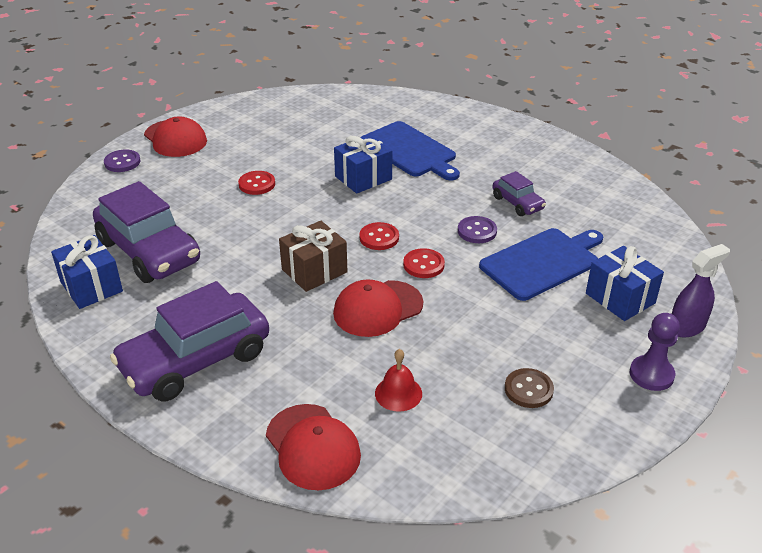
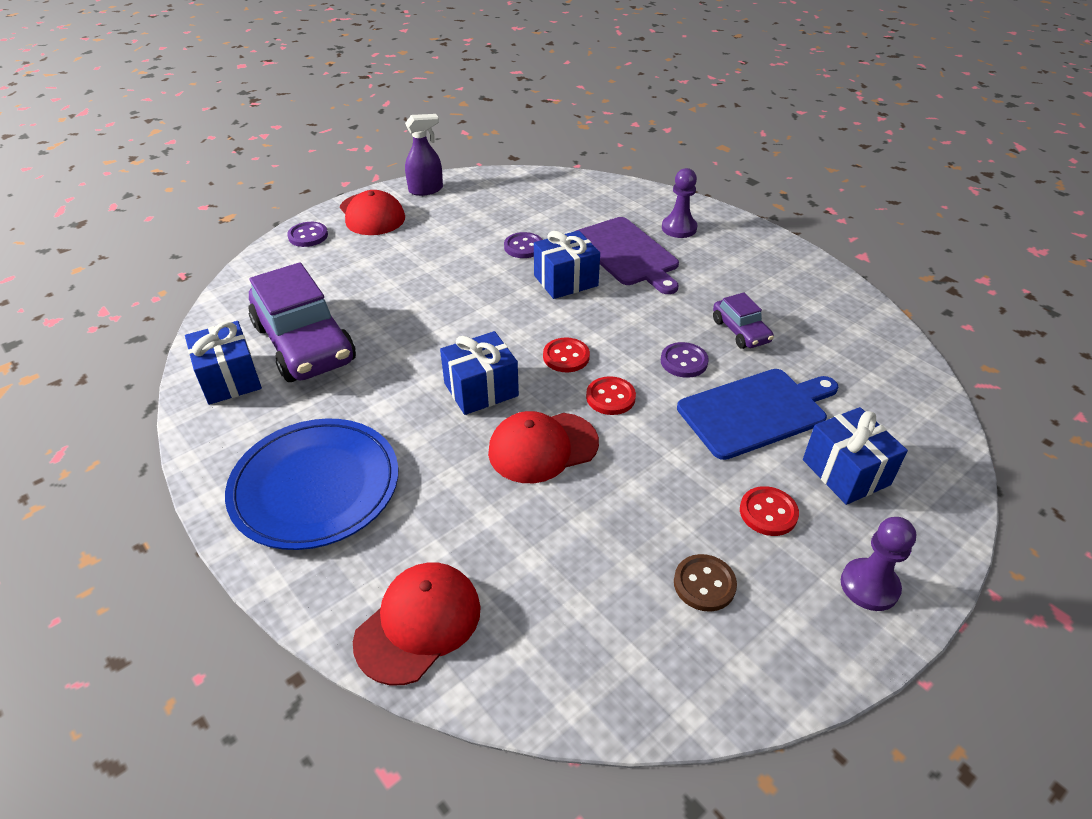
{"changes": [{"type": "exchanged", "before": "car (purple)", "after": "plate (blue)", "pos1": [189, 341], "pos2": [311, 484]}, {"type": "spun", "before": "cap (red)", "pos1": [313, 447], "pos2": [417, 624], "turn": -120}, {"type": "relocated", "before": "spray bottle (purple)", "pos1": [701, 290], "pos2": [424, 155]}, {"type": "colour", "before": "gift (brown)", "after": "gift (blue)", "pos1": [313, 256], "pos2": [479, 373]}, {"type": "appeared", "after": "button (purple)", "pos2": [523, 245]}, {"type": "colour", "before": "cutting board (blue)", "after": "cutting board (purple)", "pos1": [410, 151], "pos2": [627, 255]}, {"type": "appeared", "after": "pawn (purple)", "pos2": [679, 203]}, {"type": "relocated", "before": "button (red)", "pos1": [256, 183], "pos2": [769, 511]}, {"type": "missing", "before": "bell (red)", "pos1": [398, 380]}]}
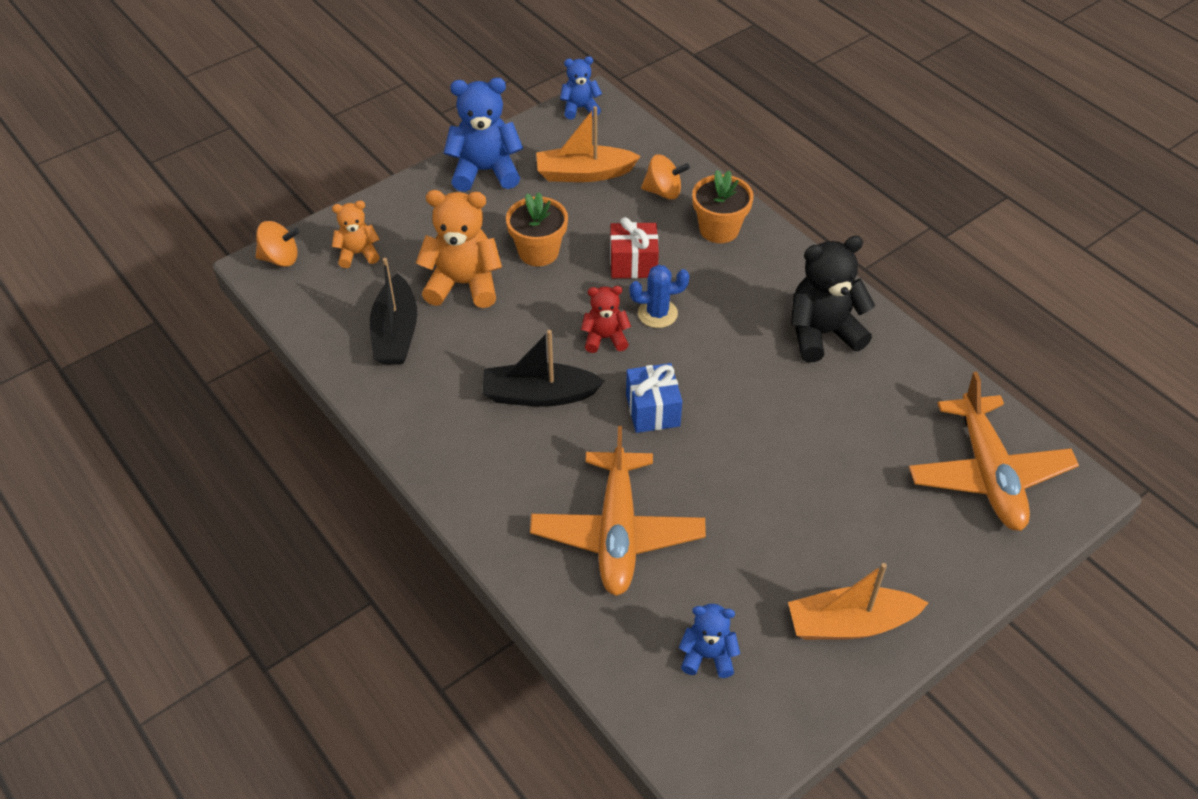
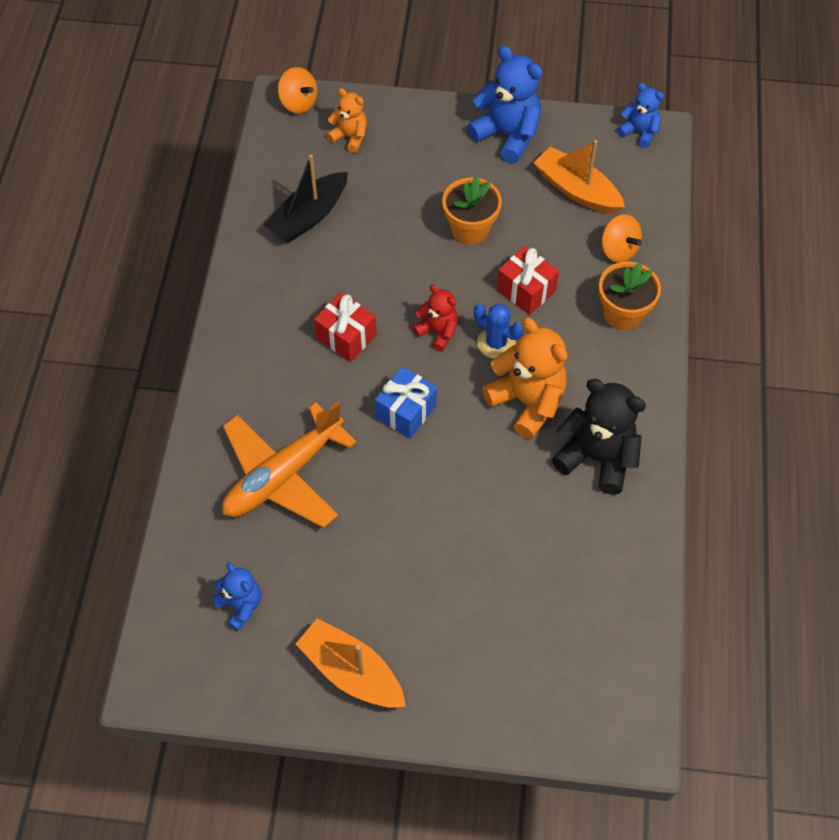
{"changes": [{"type": "exchanged", "before": "boat (black)", "after": "gift (red)", "pos1": [543, 368], "pos2": [345, 327]}, {"type": "relocated", "before": "teddy bear (orange)", "pos1": [459, 249], "pos2": [524, 378]}, {"type": "missing", "before": "plane (orange)", "pos1": [994, 451]}]}
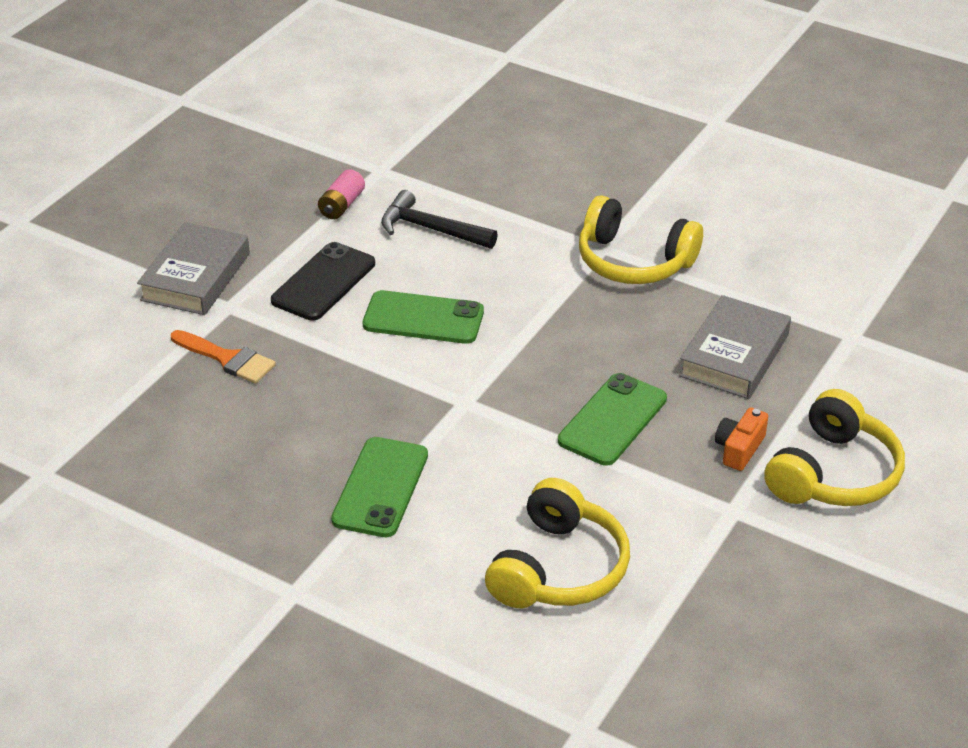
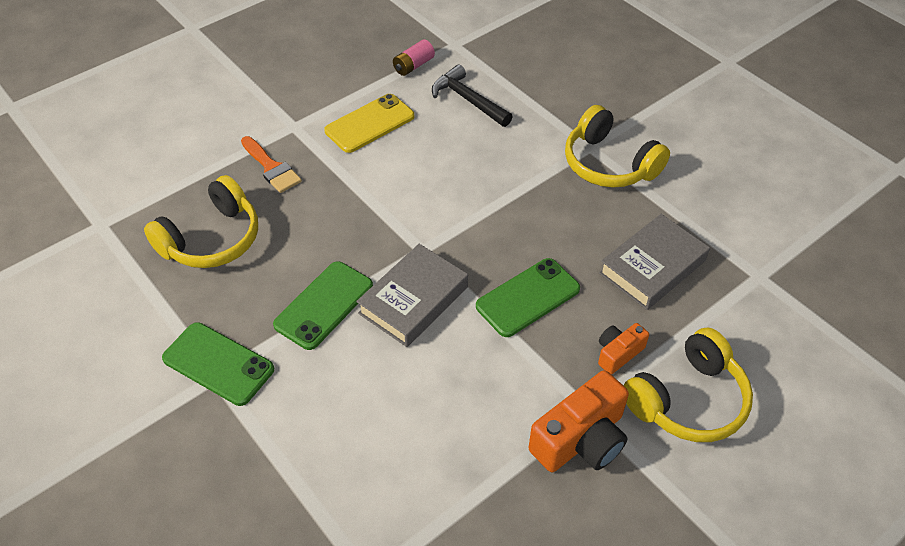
{"changes": [{"type": "relocated", "before": "headphones (yellow)", "pos1": [557, 543], "pos2": [201, 221]}, {"type": "relocated", "before": "phone (green)", "pos1": [423, 317], "pos2": [218, 364]}, {"type": "colour", "before": "phone (black)", "after": "phone (yellow)", "pos1": [323, 281], "pos2": [369, 123]}, {"type": "relocated", "before": "book (grey)", "pos1": [193, 268], "pos2": [412, 295]}, {"type": "appeared", "after": "camera (orange)", "pos2": [579, 421]}]}
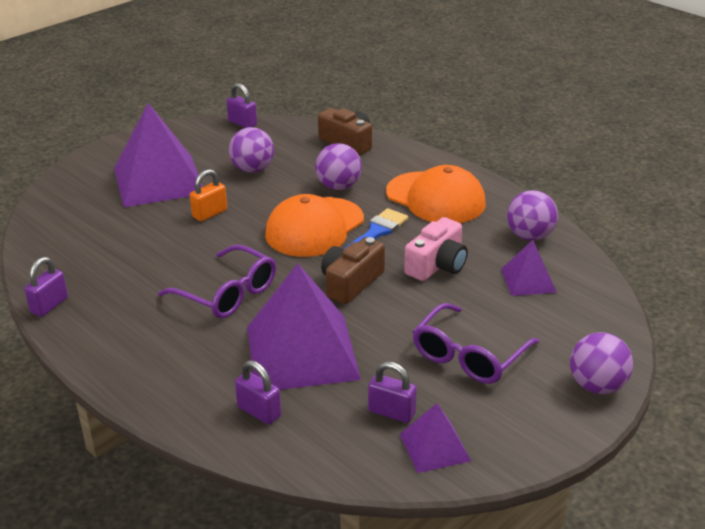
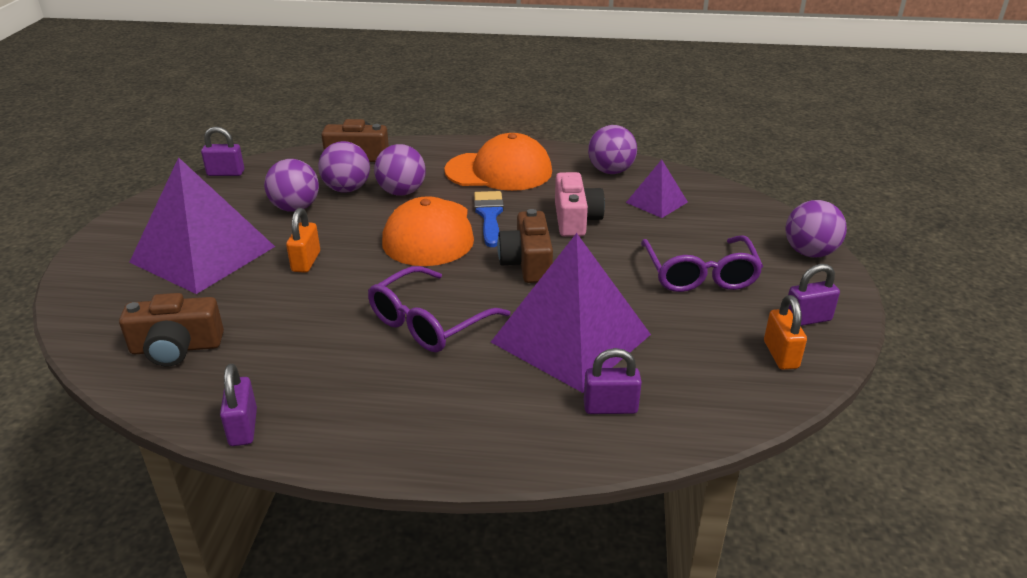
{"changes": [{"type": "appeared", "after": "camera (brown)", "pos2": [171, 329]}, {"type": "appeared", "after": "ball (purple)", "pos2": [344, 167]}, {"type": "spun", "before": "glasses (purple)", "pos1": [217, 282], "pos2": [439, 309], "turn": 135}, {"type": "exchanged", "before": "pyramid (purple)", "after": "padlock (orange)", "pos1": [435, 438], "pos2": [785, 332]}, {"type": "relocated", "before": "padlock (purple)", "pos1": [392, 392], "pos2": [814, 295]}]}
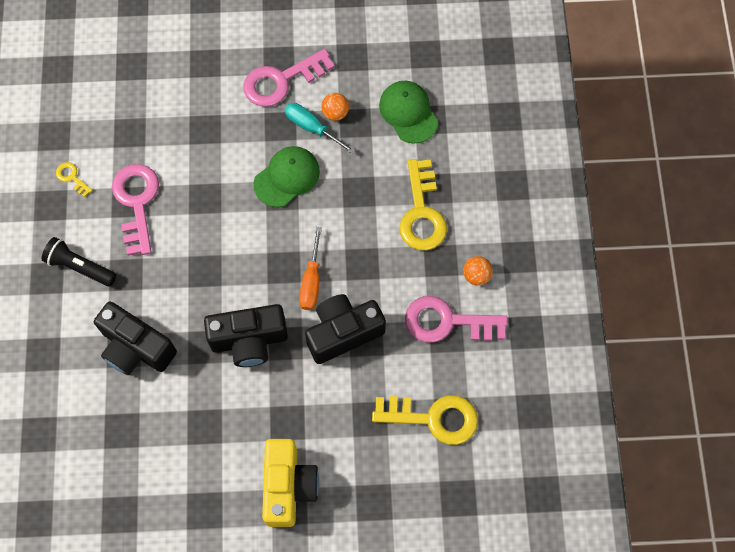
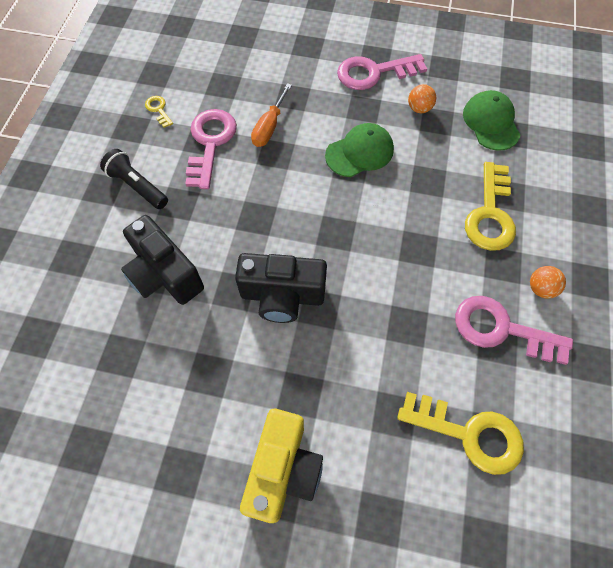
{"changes": [{"type": "relocated", "before": "screwdriver (orange)", "pos1": [310, 268], "pos2": [271, 115]}, {"type": "missing", "before": "screwdriver (turquoise)", "pos1": [320, 128]}, {"type": "missing", "before": "camera (black)", "pos1": [345, 329]}]}
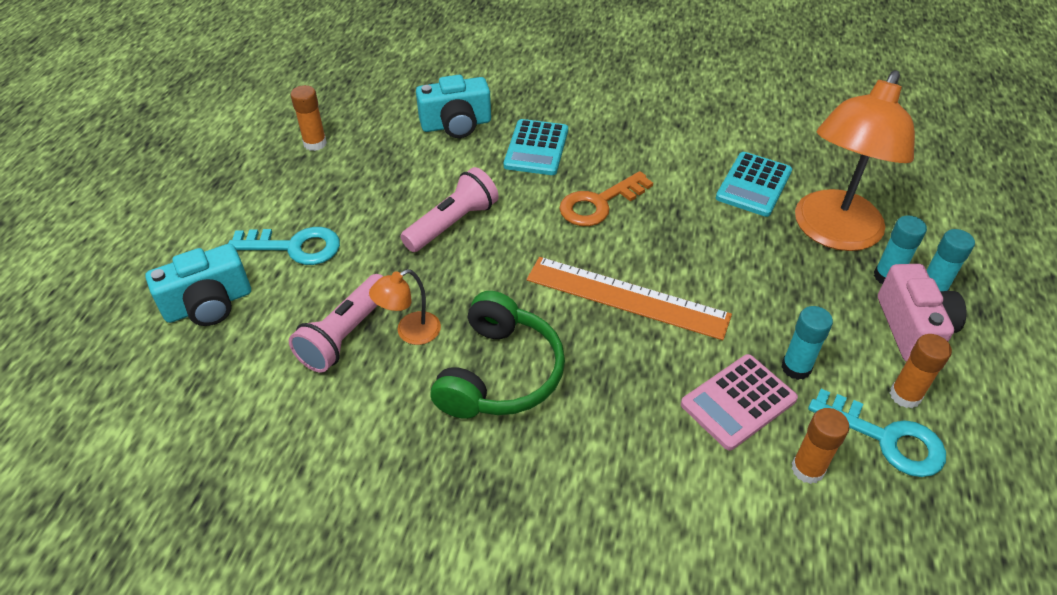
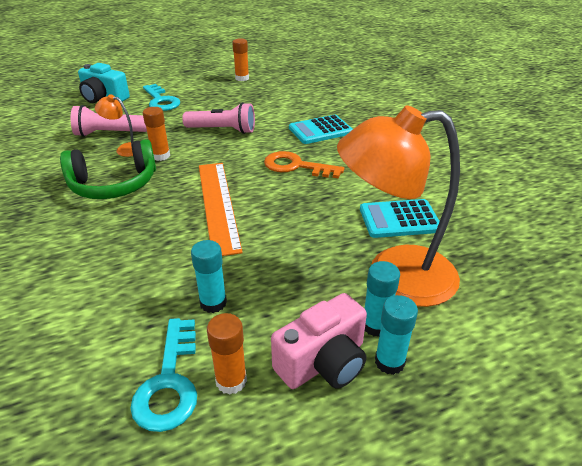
{"changes": [{"type": "relocated", "before": "glue stick (orange)", "pos1": [820, 446], "pos2": [156, 134]}, {"type": "missing", "before": "camera (turquoise)", "pos1": [453, 106]}, {"type": "missing", "before": "calculator (pink)", "pos1": [739, 402]}]}
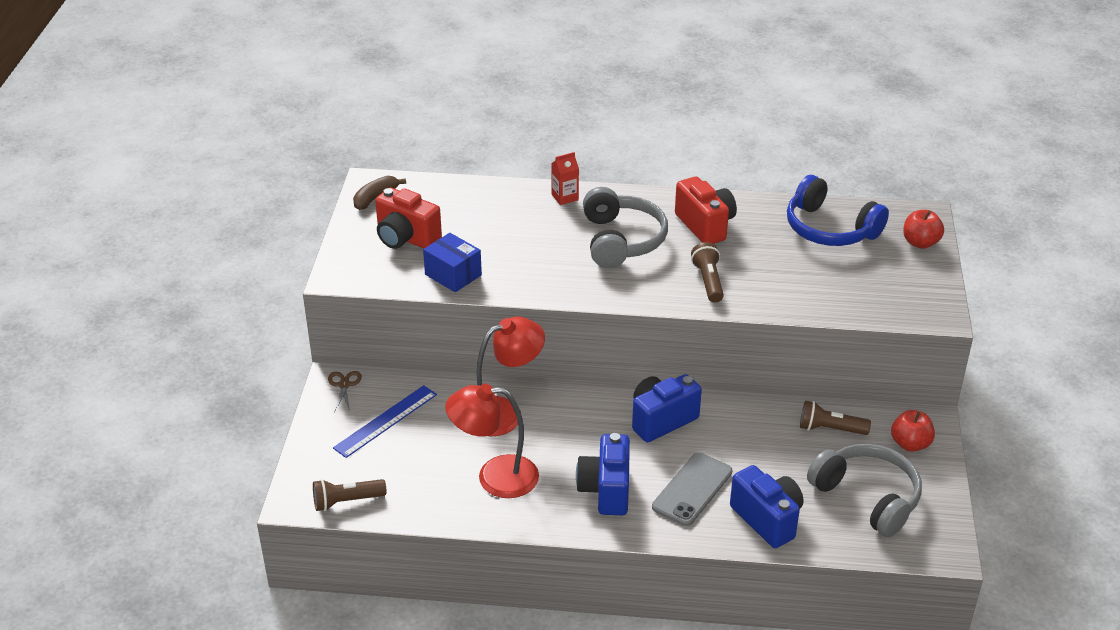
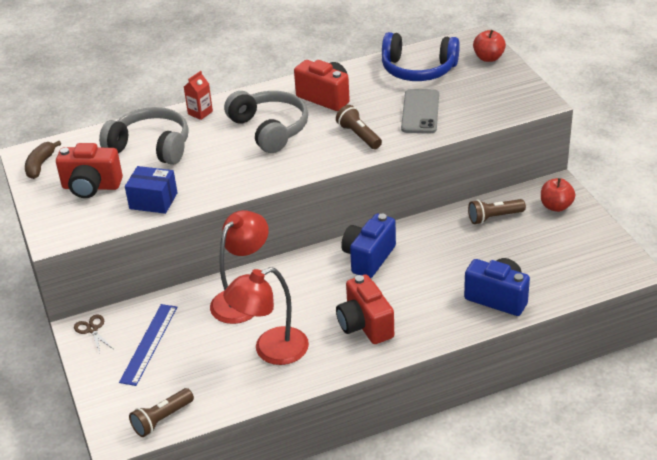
{"changes": [{"type": "relocated", "before": "headphones (grey)", "pos1": [864, 490], "pos2": [144, 136]}, {"type": "colour", "before": "camera (blue)", "after": "camera (red)", "pos1": [603, 474], "pos2": [365, 309]}, {"type": "relocated", "before": "phone (grey)", "pos1": [692, 489], "pos2": [420, 111]}]}
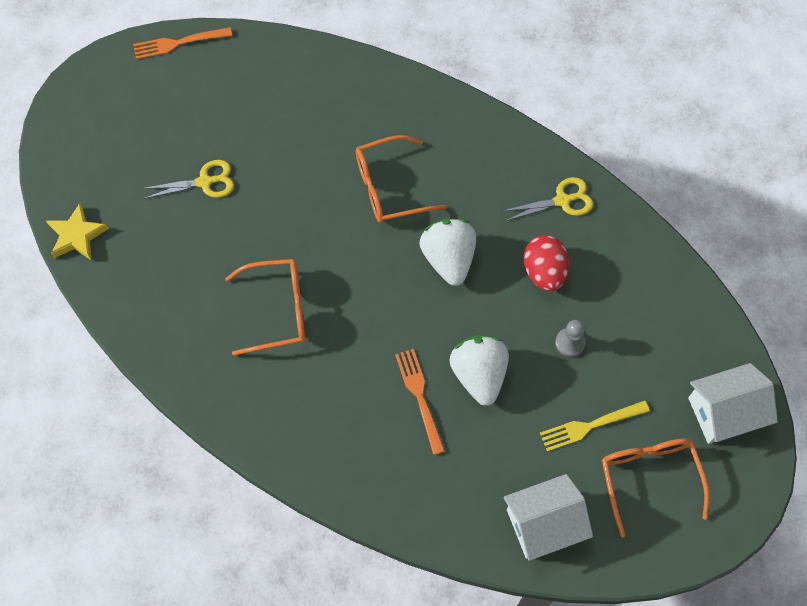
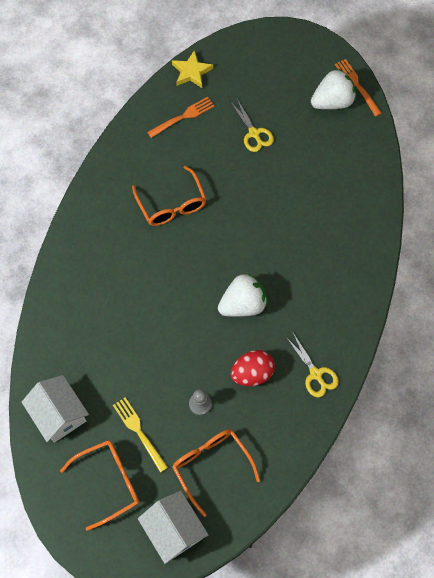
{"changes": [{"type": "relocated", "before": "fork (orange)", "pos1": [420, 402], "pos2": [181, 117]}, {"type": "relocated", "before": "glasses (orange)", "pos1": [401, 179], "pos2": [216, 473]}, {"type": "relocated", "before": "strawberry (white)", "pos1": [479, 370], "pos2": [333, 88]}]}
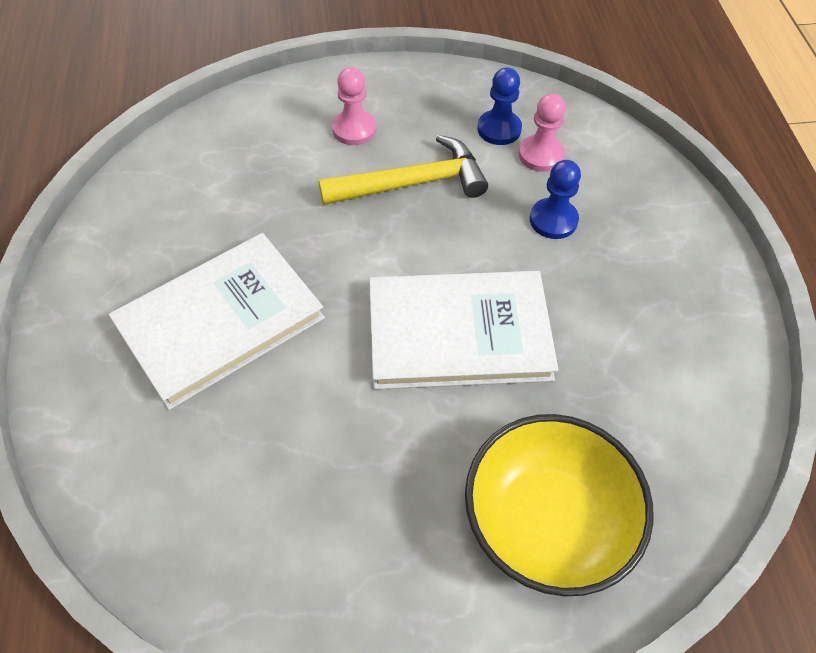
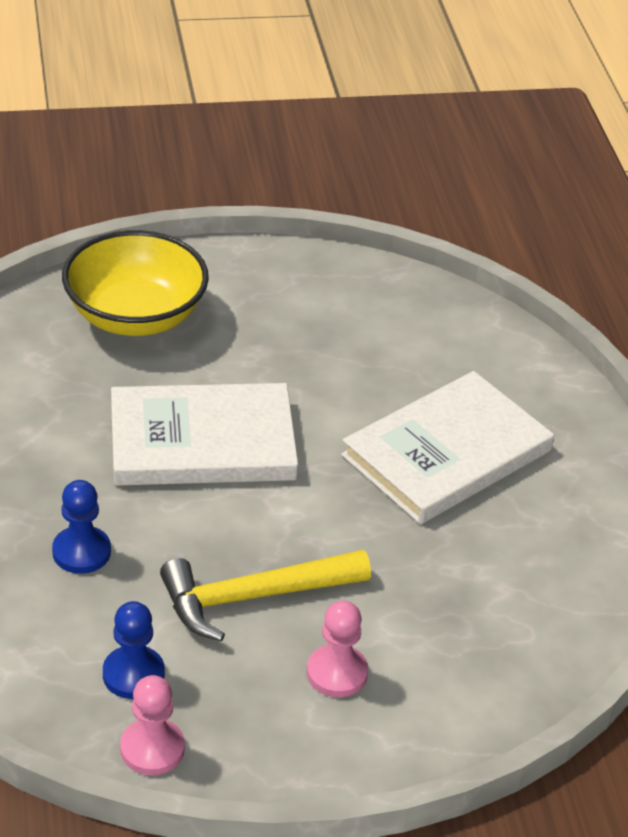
{"changes": [{"type": "relocated", "before": "pawn (pink)", "pos1": [542, 132], "pos2": [152, 725]}]}
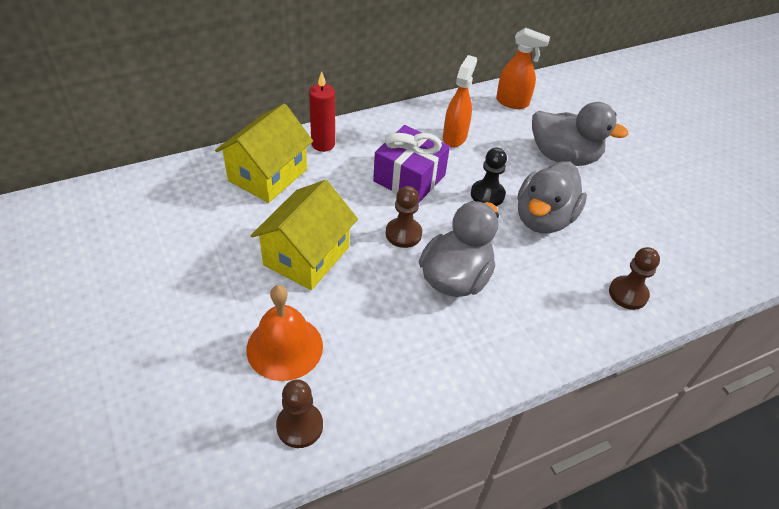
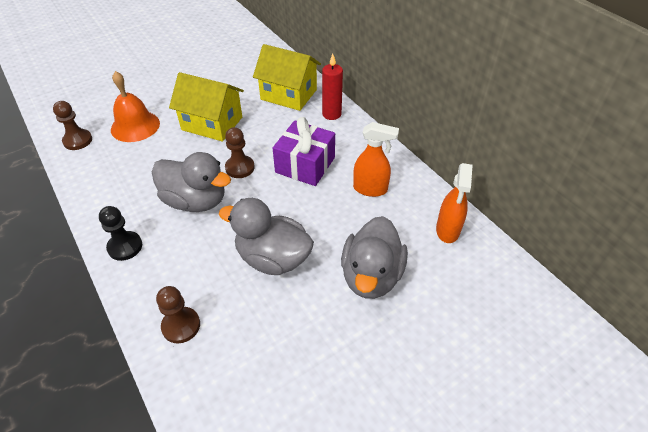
{"changes": [{"type": "relocated", "before": "pawn (black)", "pos1": [489, 177], "pos2": [120, 233]}]}
